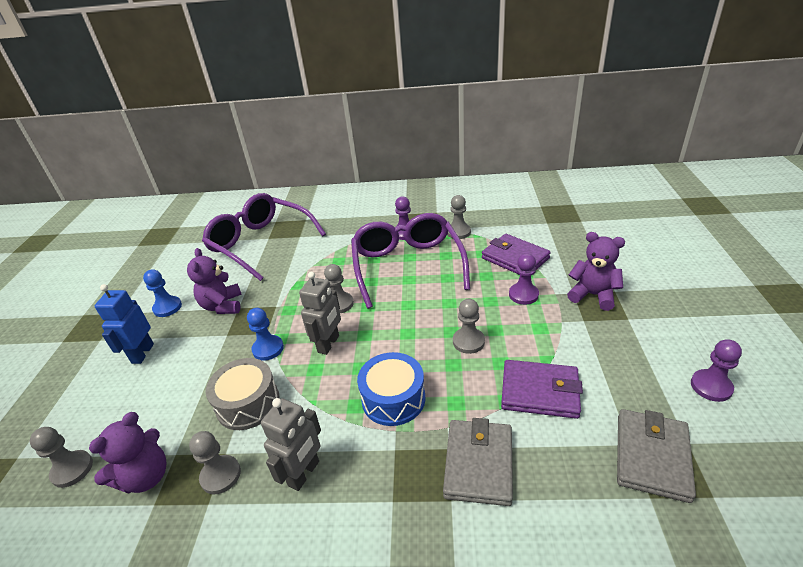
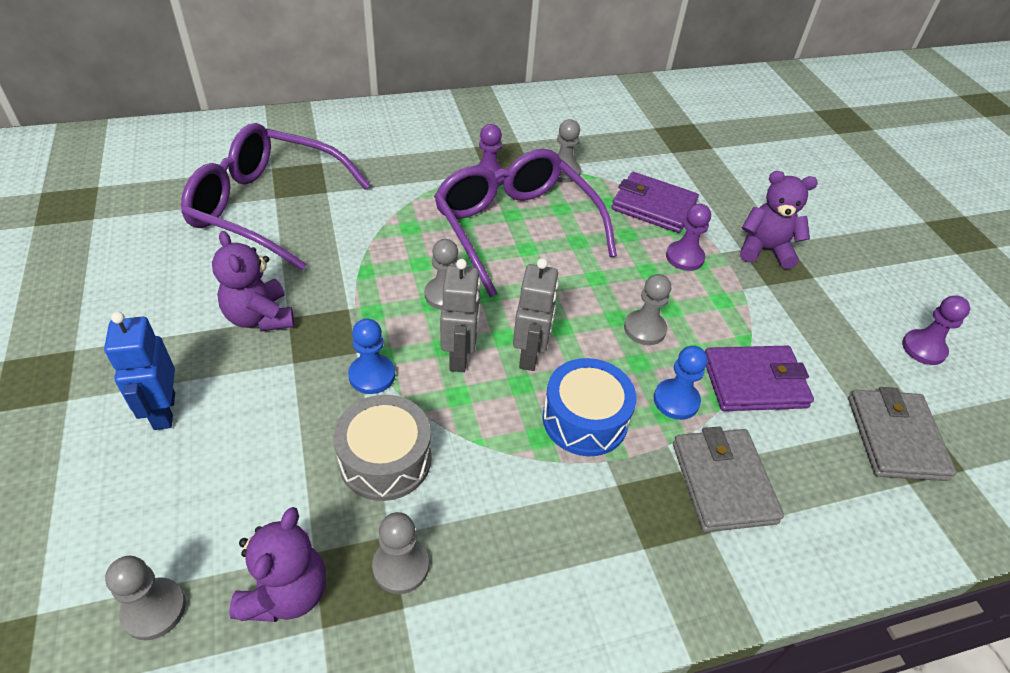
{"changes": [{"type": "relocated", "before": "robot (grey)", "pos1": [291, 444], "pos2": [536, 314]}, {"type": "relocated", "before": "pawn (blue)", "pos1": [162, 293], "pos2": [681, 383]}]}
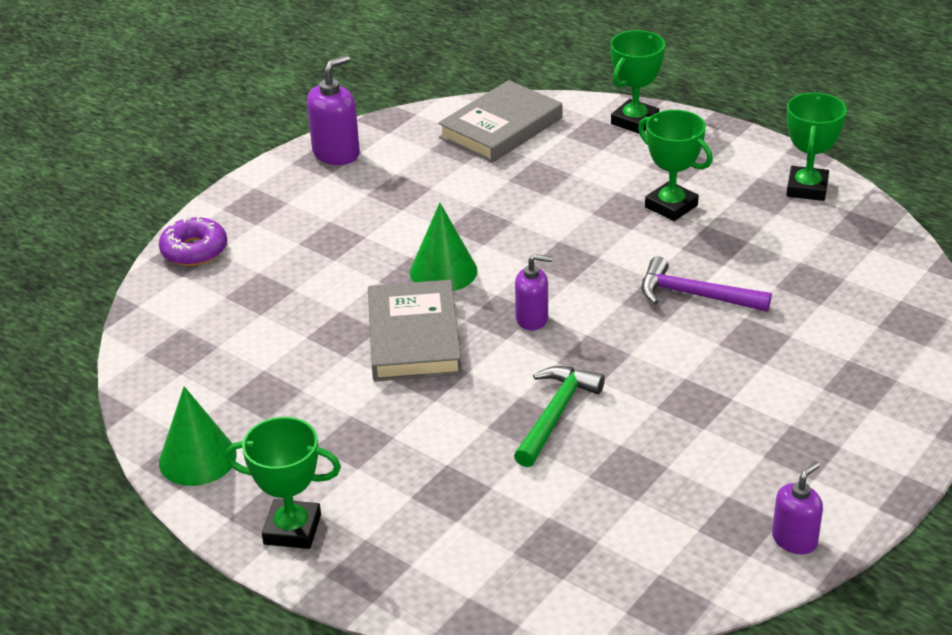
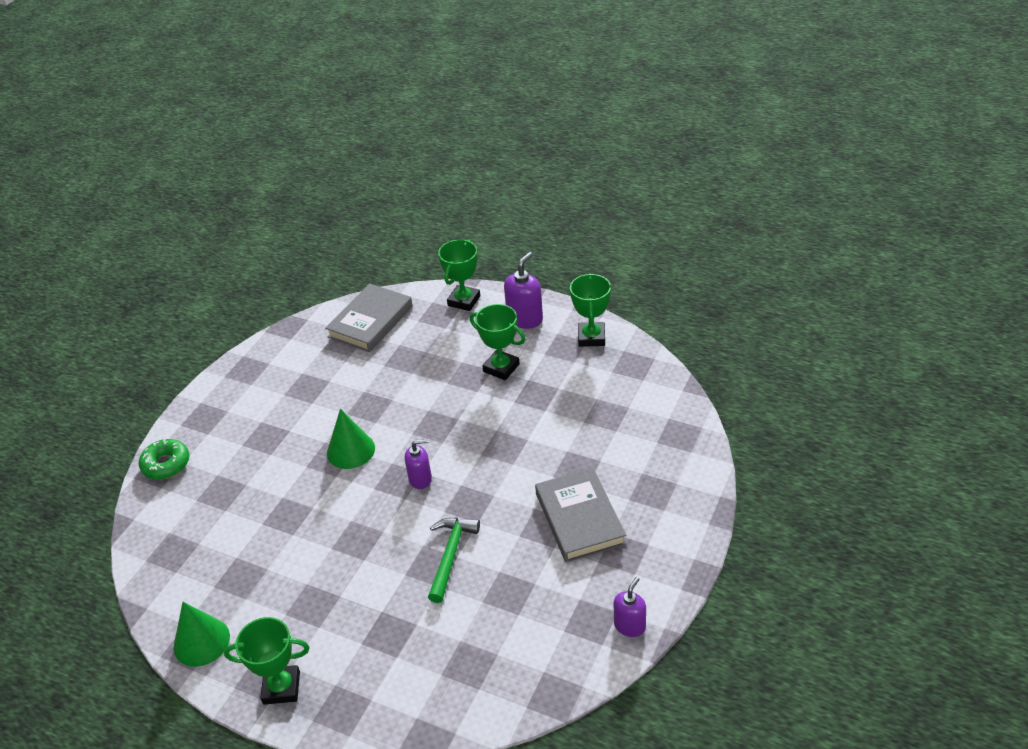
{"changes": [{"type": "colour", "before": "donut (purple)", "after": "donut (green)", "pos1": [193, 241], "pos2": [164, 459]}, {"type": "relocated", "before": "soap dispenser (purple)", "pos1": [333, 110], "pos2": [523, 290]}, {"type": "relocated", "before": "book (grey)", "pos1": [415, 330], "pos2": [580, 515]}, {"type": "missing", "before": "hammer (purple)", "pos1": [706, 284]}]}
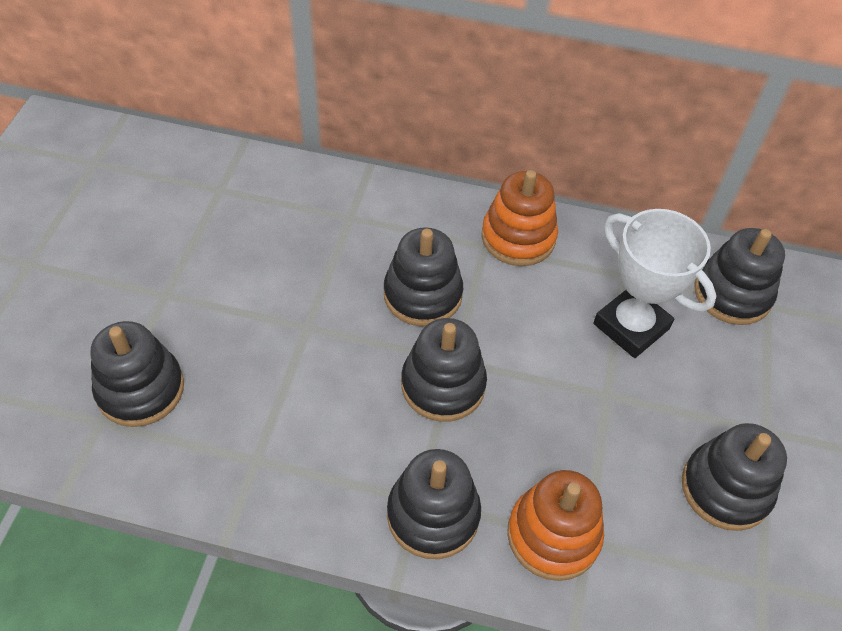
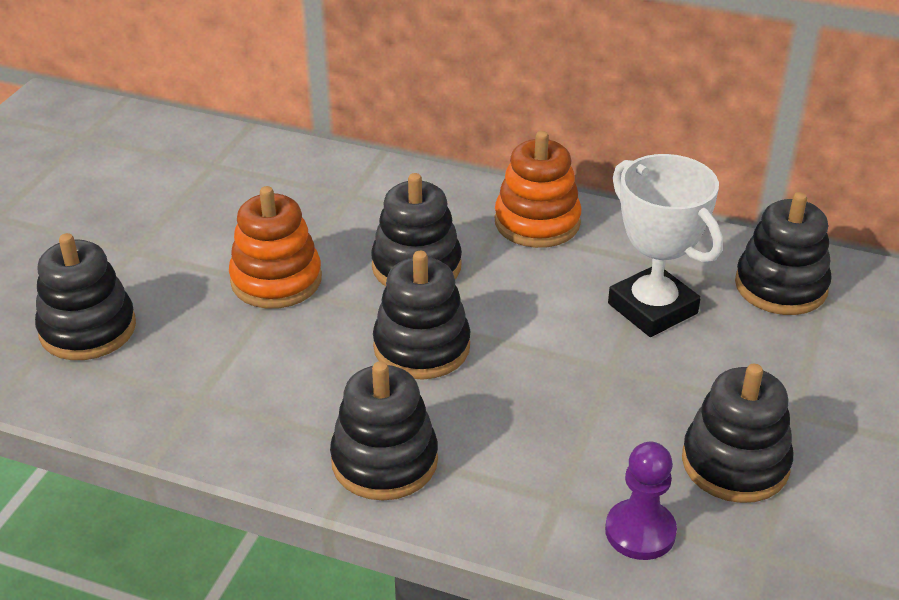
{"changes": [{"type": "relocated", "before": "stacking toy (orange)", "pos1": [555, 525], "pos2": [275, 247]}, {"type": "appeared", "after": "pawn (purple)", "pos2": [641, 501]}]}
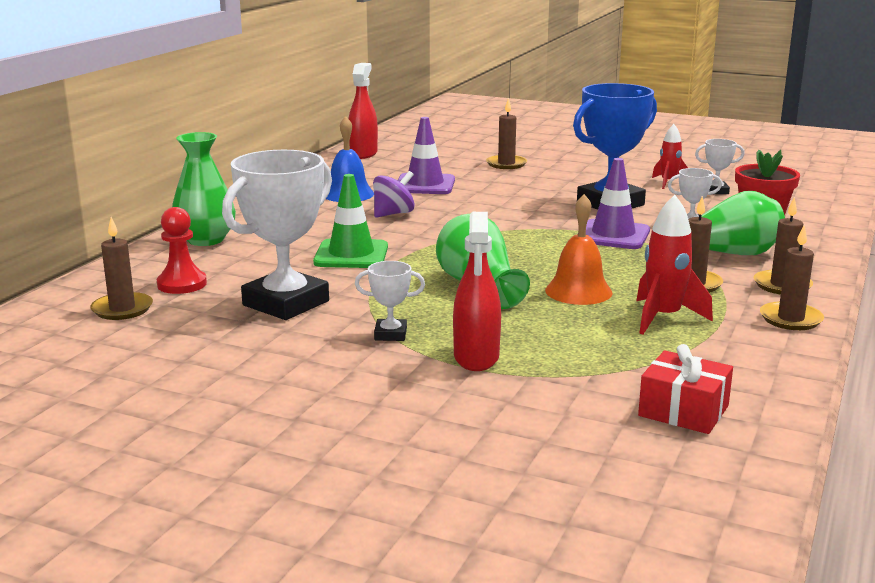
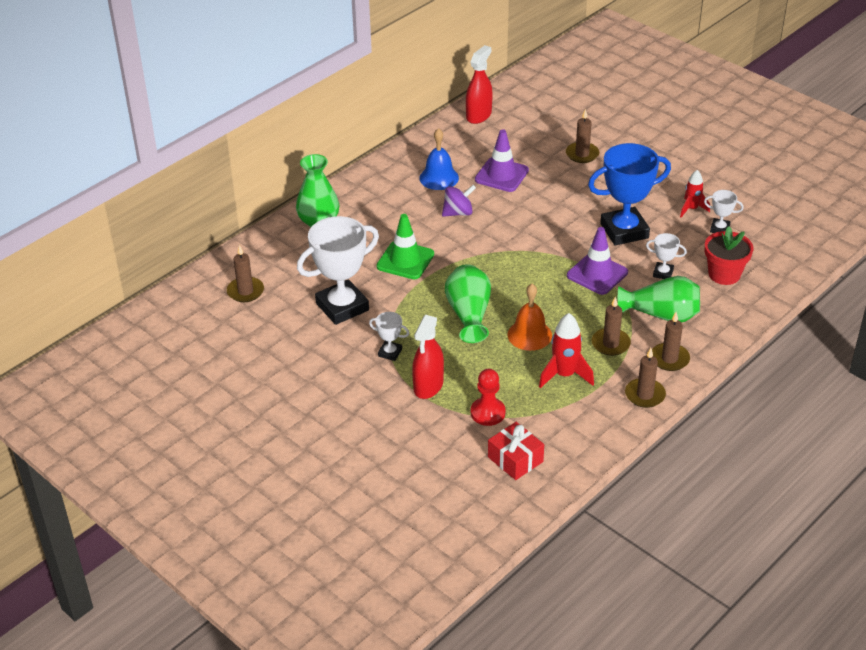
{"changes": [{"type": "relocated", "before": "pawn (red)", "pos1": [182, 250], "pos2": [488, 397]}]}
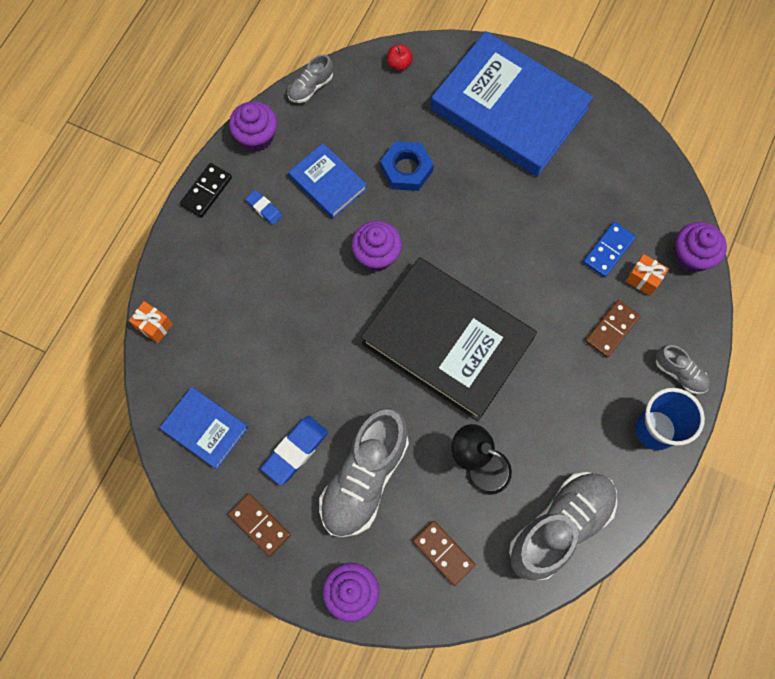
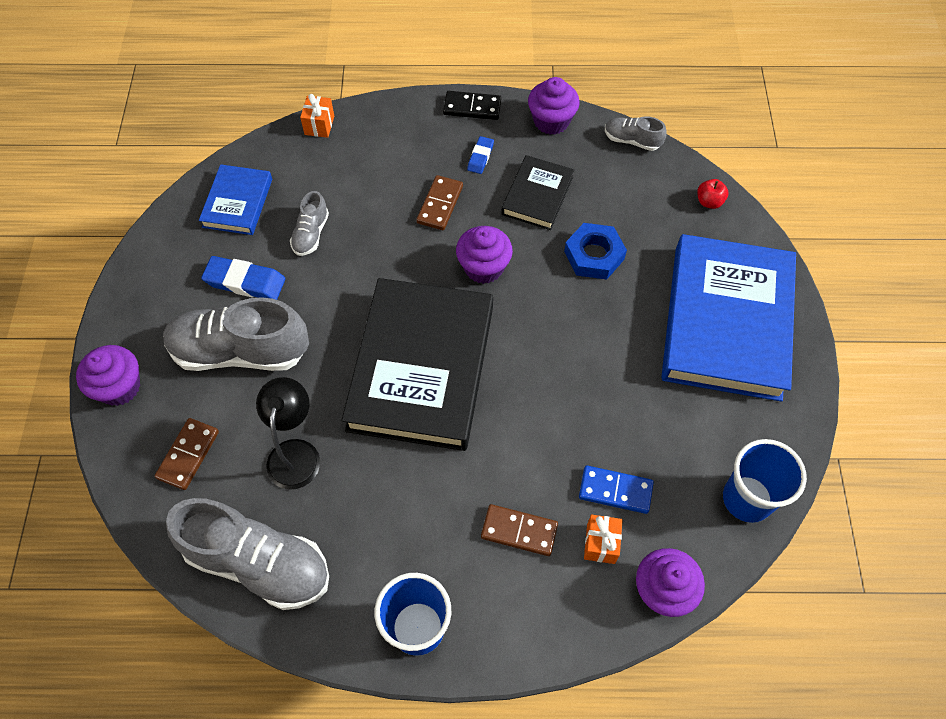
{"changes": [{"type": "relocated", "before": "shoe (grey)", "pos1": [683, 369], "pos2": [309, 223]}, {"type": "relocated", "before": "domino (brown)", "pos1": [259, 524], "pos2": [439, 202]}, {"type": "colour", "before": "book (blue)", "after": "book (black)", "pos1": [327, 181], "pos2": [537, 192]}, {"type": "appeared", "after": "cup (blue)", "pos2": [765, 481]}]}
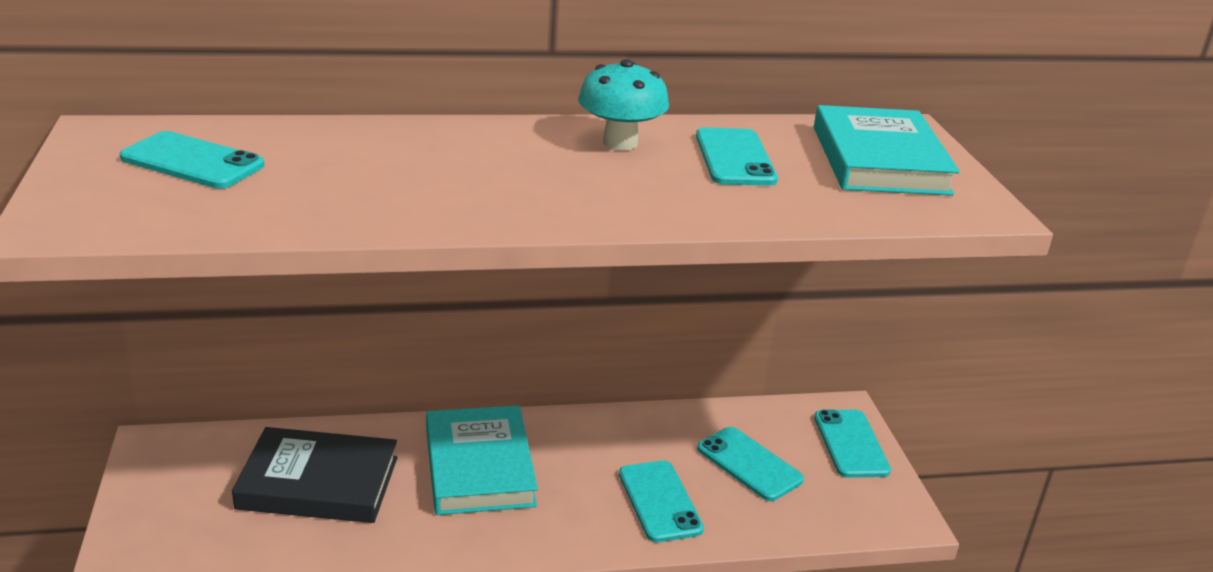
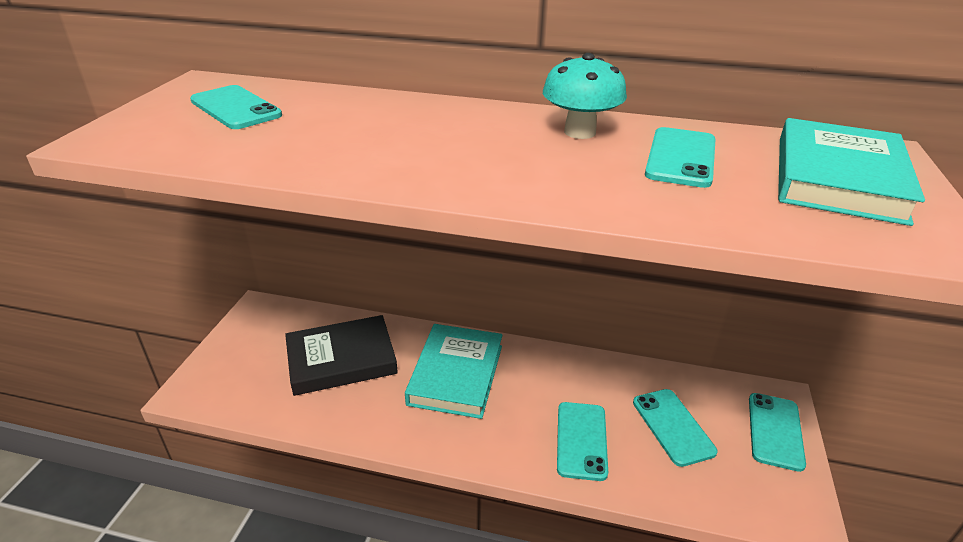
{"changes": [{"type": "spun", "before": "book (black)", "pos1": [315, 475], "pos2": [341, 355], "turn": -45}]}
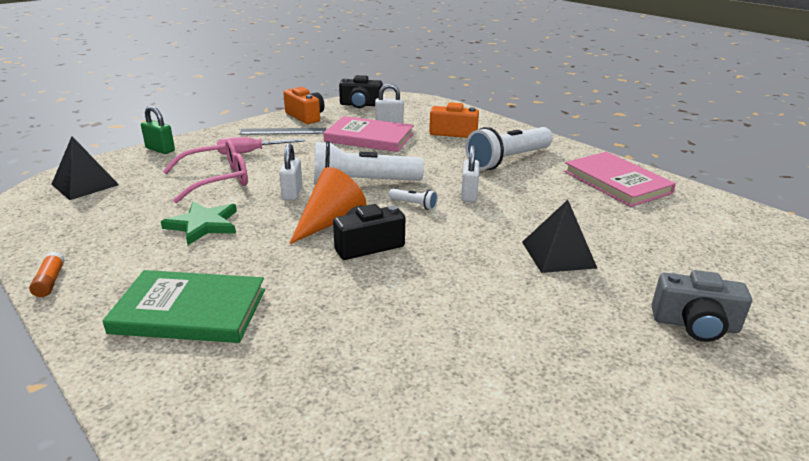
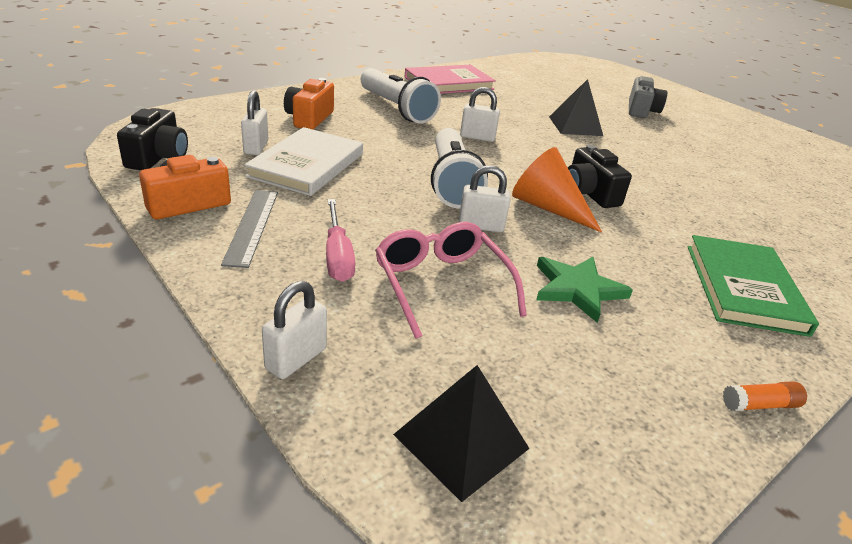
{"changes": [{"type": "colour", "before": "book (pink)", "after": "book (white)", "pos1": [369, 134], "pos2": [303, 161]}, {"type": "colour", "before": "padlock (green)", "after": "padlock (white)", "pos1": [158, 130], "pos2": [294, 330]}, {"type": "missing", "before": "flashlight (white)", "pos1": [413, 199]}]}
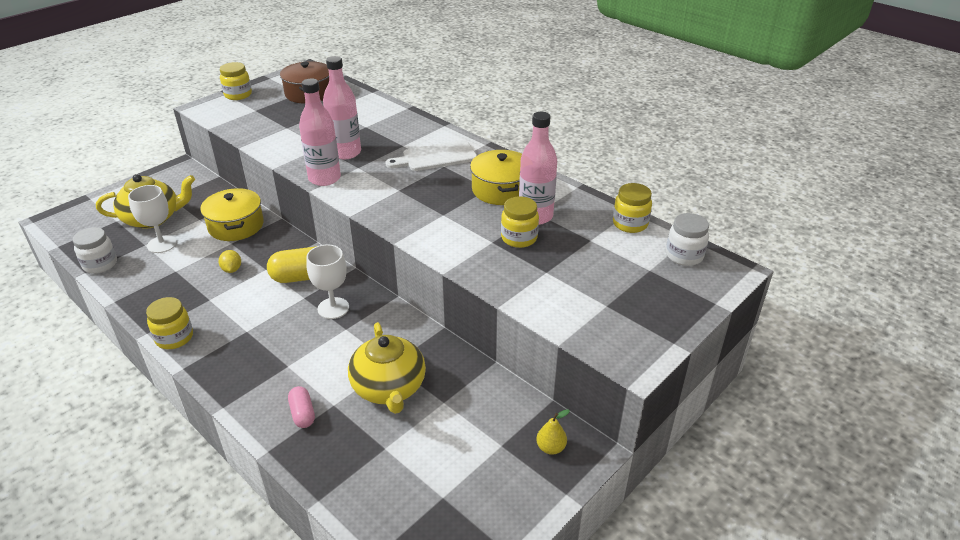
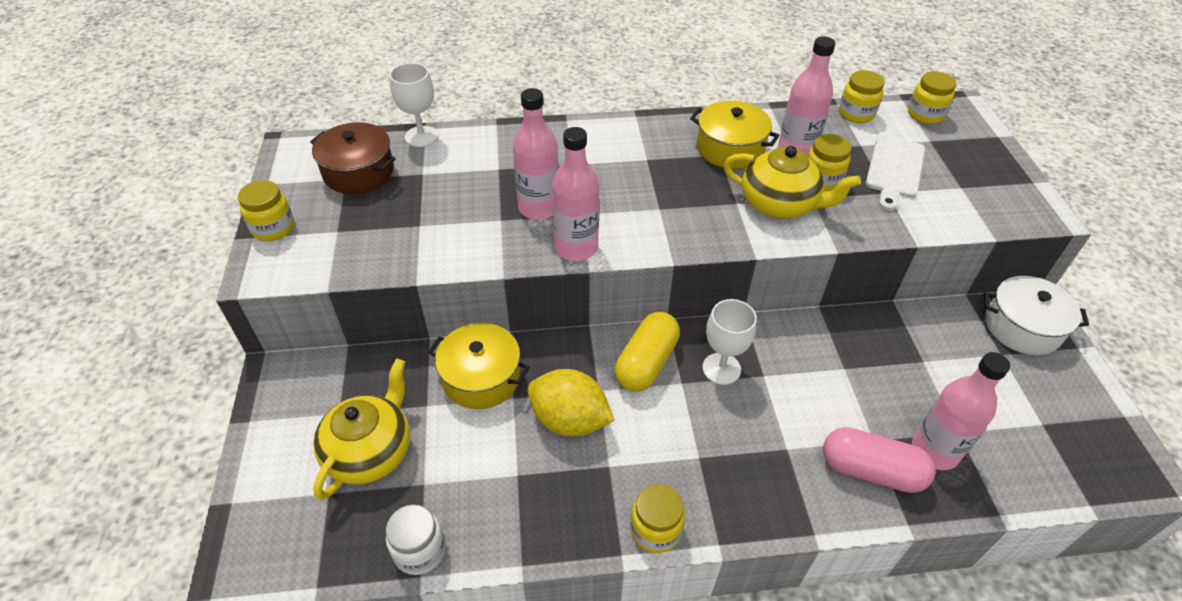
{"changes": [{"type": "relocated", "before": "goblet (white)", "pos1": [152, 219], "pos2": [413, 105]}, {"type": "size", "before": "lemon (yellow)", "pos1": [230, 261], "pos2": [570, 403], "scale": 2.15}, {"type": "relocated", "before": "teapot (yellow)", "pos1": [387, 368], "pos2": [792, 182]}, {"type": "size", "before": "capsule (pink)", "pos1": [301, 407], "pos2": [879, 460], "scale": 1.84}, {"type": "relocated", "before": "cutting board (white)", "pos1": [431, 155], "pos2": [895, 173]}, {"type": "colour", "before": "jar (white)", "after": "jar (yellow)", "pos1": [687, 239], "pos2": [932, 97]}, {"type": "appeared", "after": "bottle (pink)", "pos2": [961, 411]}, {"type": "exchanged", "before": "pear (yellow)", "after": "pot (white)", "pos1": [553, 432], "pos2": [1036, 315]}]}
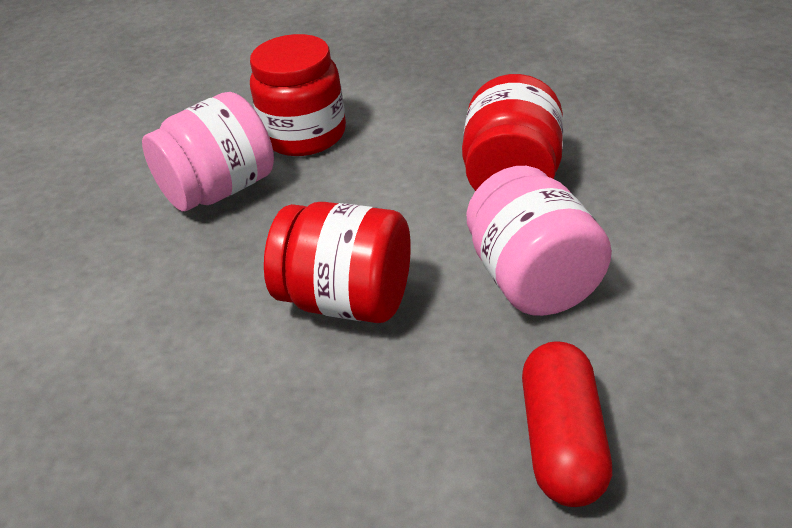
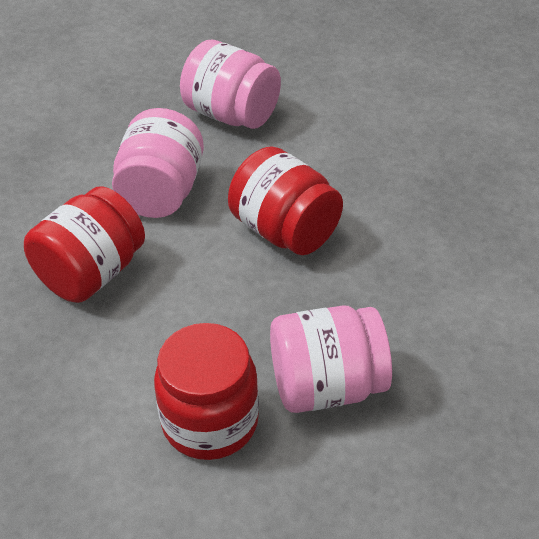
{"changes": [{"type": "exchanged", "before": "capsule (red)", "after": "jar (pink)", "pos1": [567, 424], "pos2": [230, 84]}]}
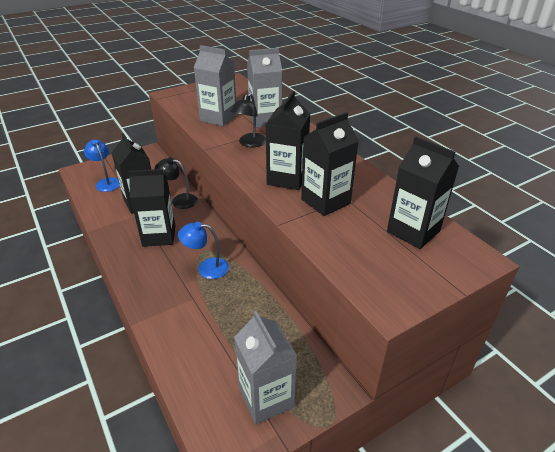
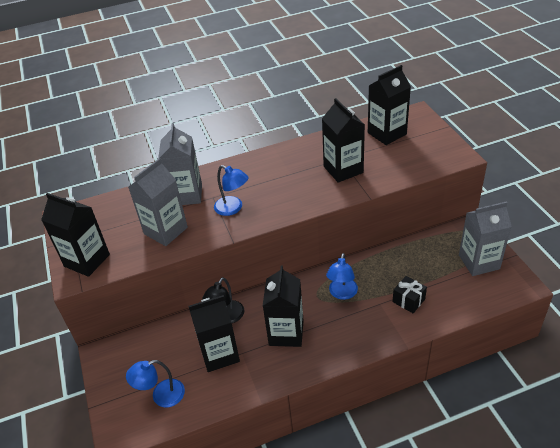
{"changes": [{"type": "relocated", "before": "carton (black)", "pos1": [288, 140], "pos2": [75, 235]}, {"type": "colour", "before": "lamp (black)", "after": "lamp (blue)", "pos1": [248, 120], "pos2": [231, 190]}, {"type": "appeared", "after": "gift (black)", "pos2": [410, 294]}]}
